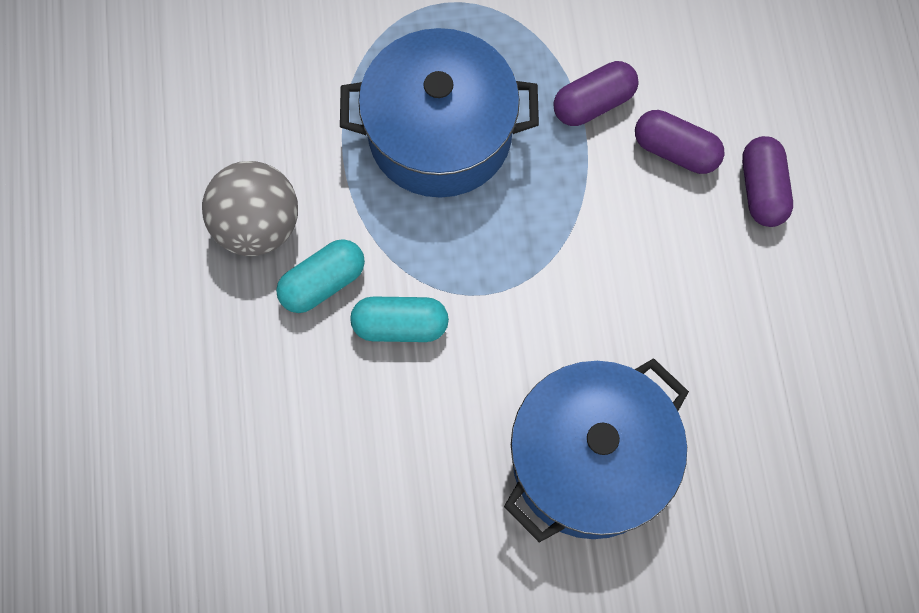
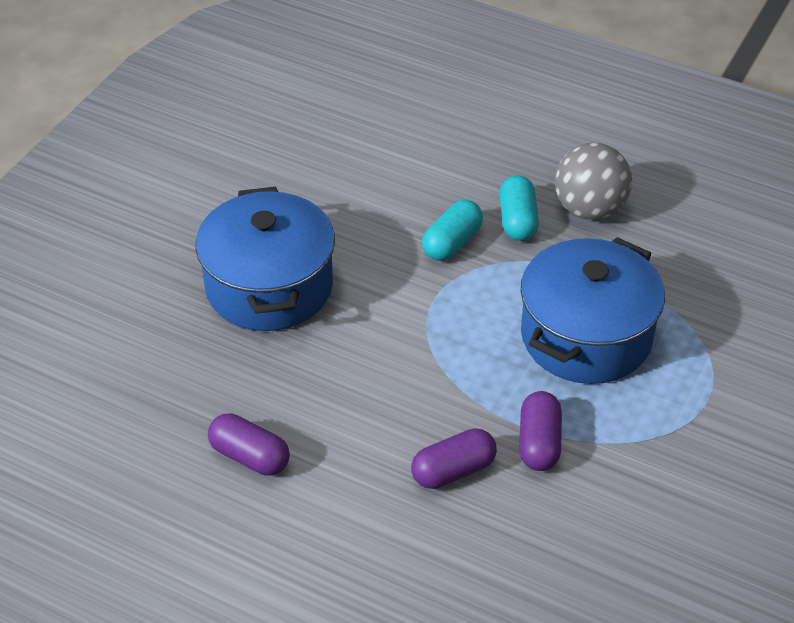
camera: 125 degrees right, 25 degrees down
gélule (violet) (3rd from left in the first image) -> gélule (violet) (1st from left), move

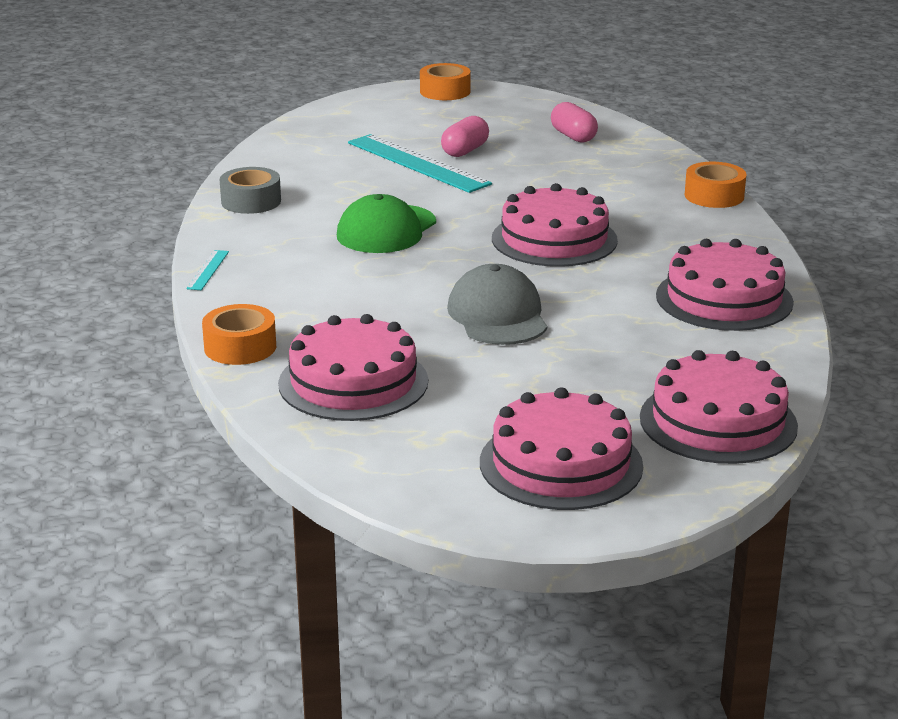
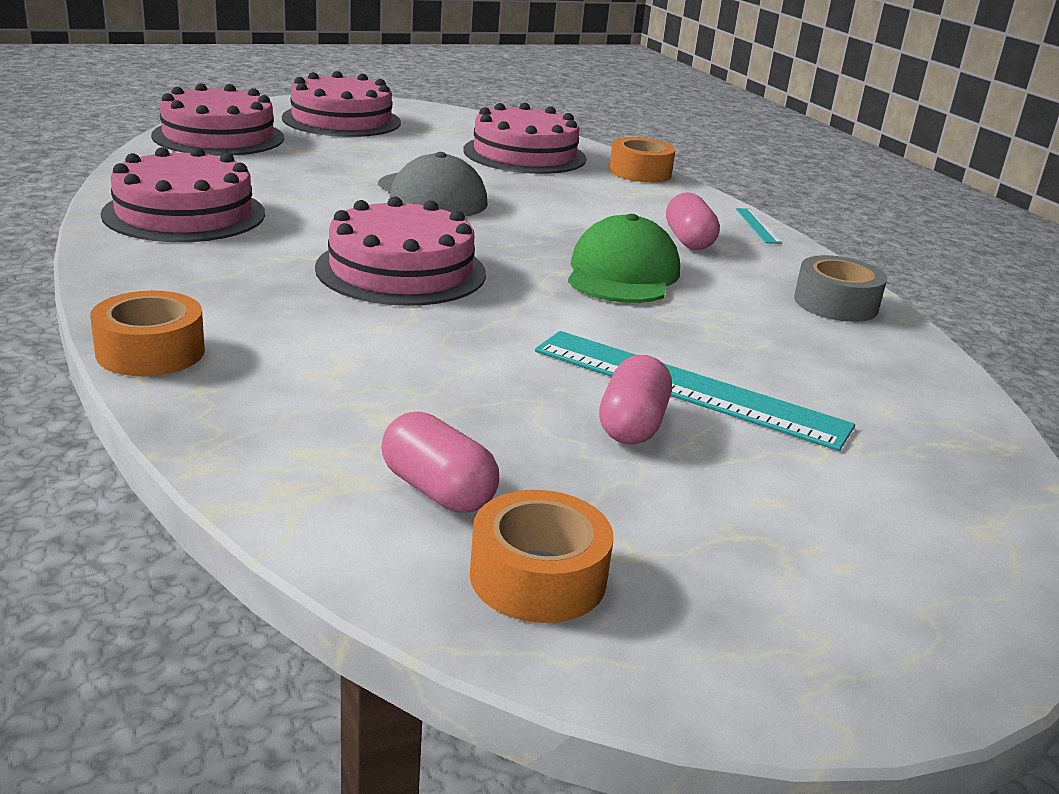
camera: 160 degrees right, 0 degrees up
ruban adhésif (orange) (2nd from left), move
none -> gélule (rose) (3rd from left)

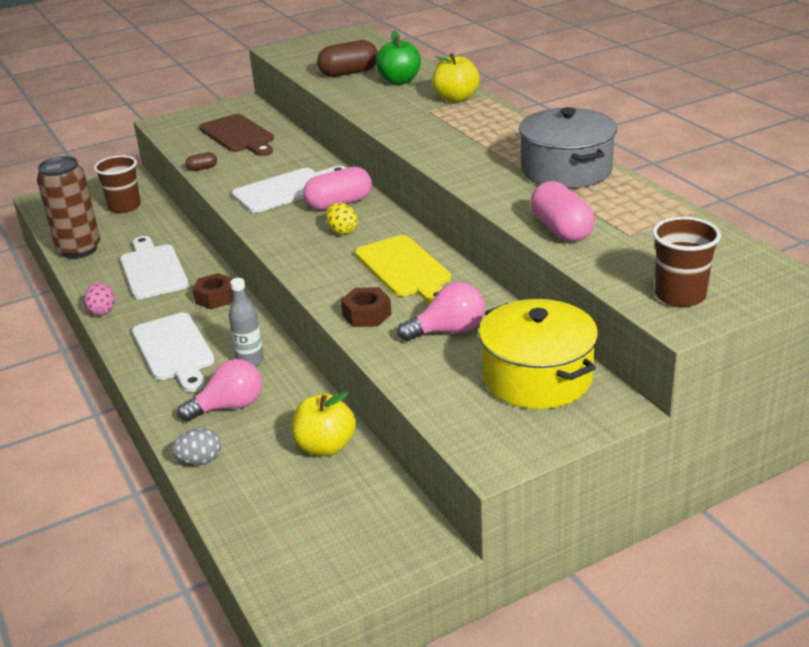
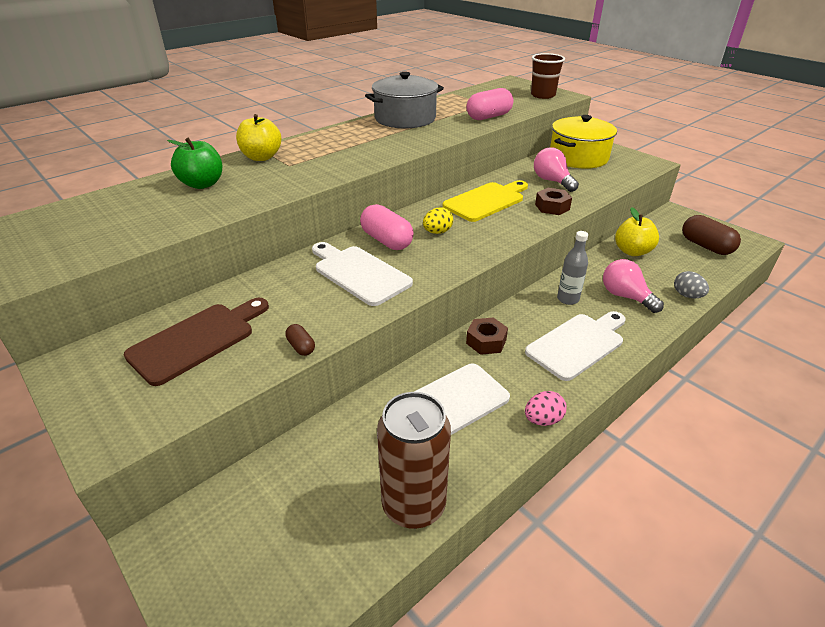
camera: 105 degrees left, 5 degrees up
gélule (marron) (2nd from left), move
gobelet (marron) (1st from left) -> none

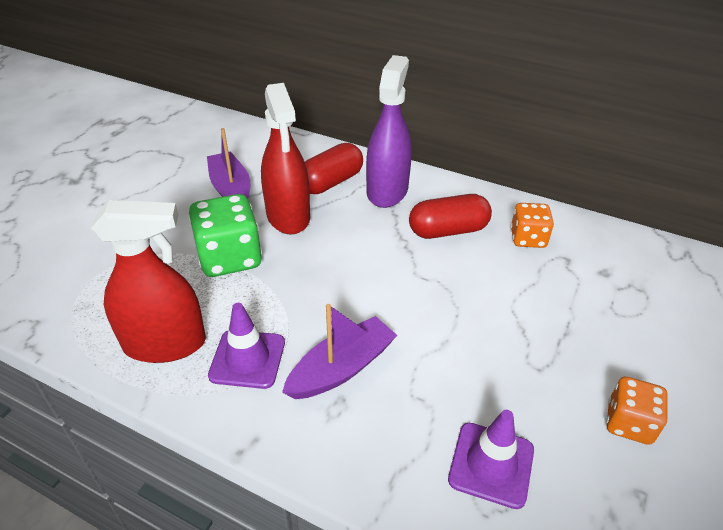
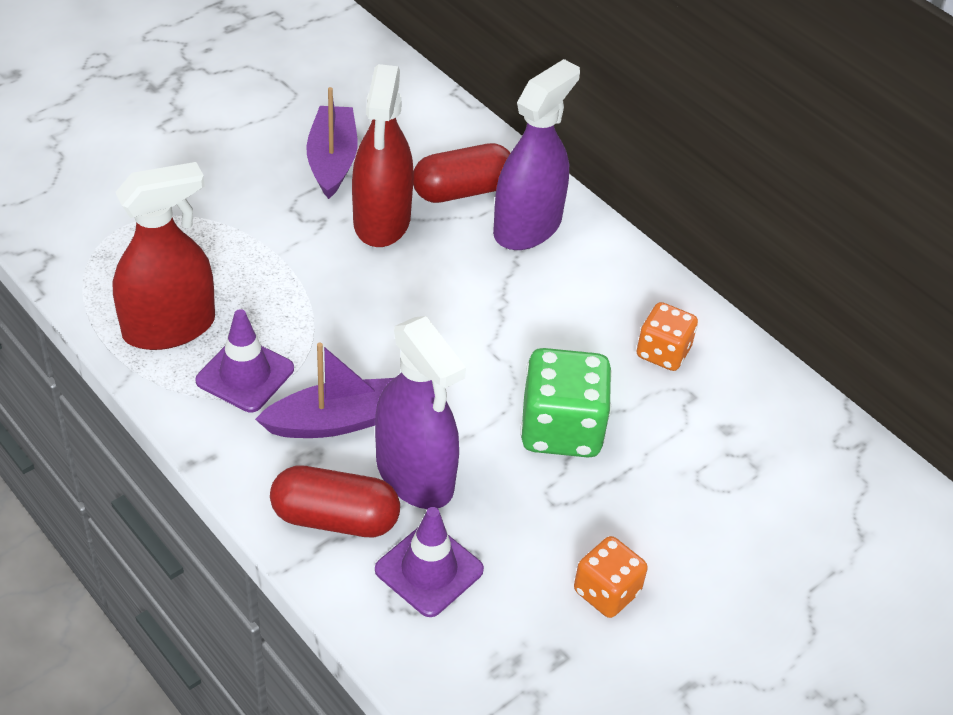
camera: 20 degrees right, 5 degrees up
vaporisateur (rouge) (1st from left), 45 degrees counterclockwise
gélule (rouge) (2nd from left in the first image) -> gélule (rouge) (1st from left), move
none -> vaporisateur (violet) (1st from left)
dé (vert), move

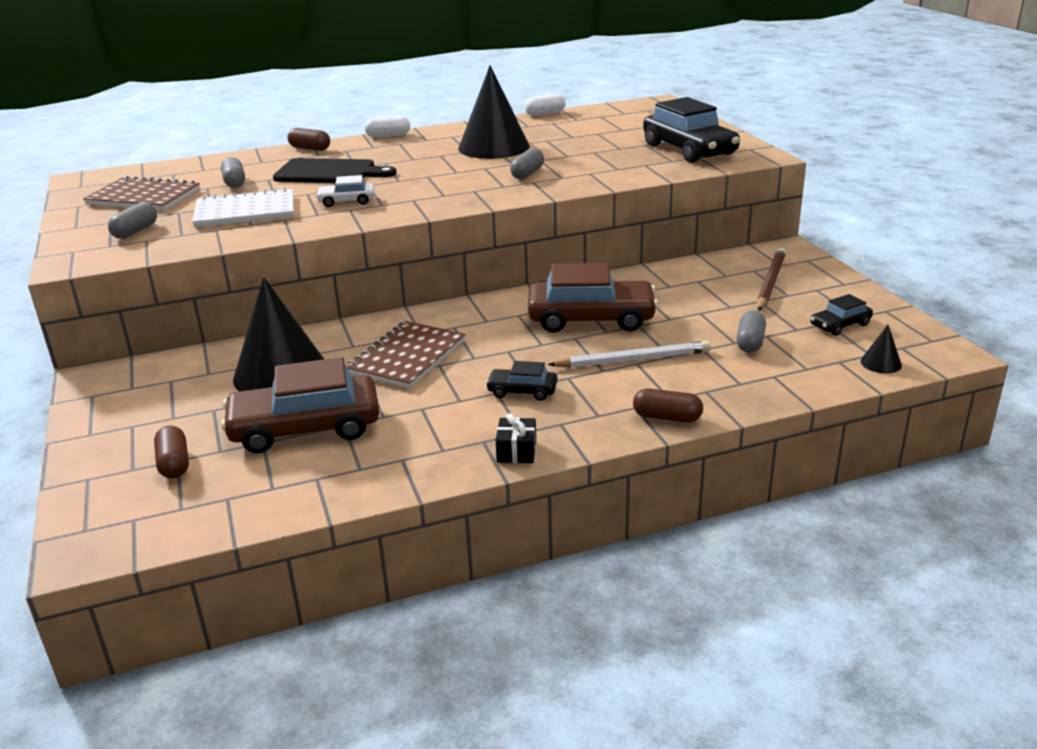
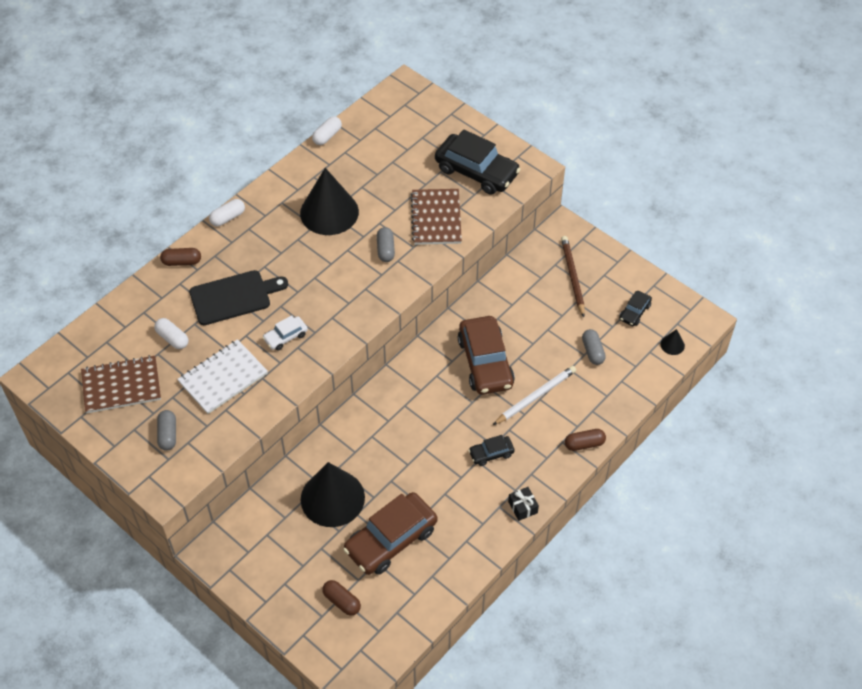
camera: 30 degrees left, 25 degrees up
gélule (gris) (2nd from left) -> gélule (blanc) (1st from left)
carnet (marron) (2nd from left), move
voiture (marron) (2nd from left), 105 degrees clockwise

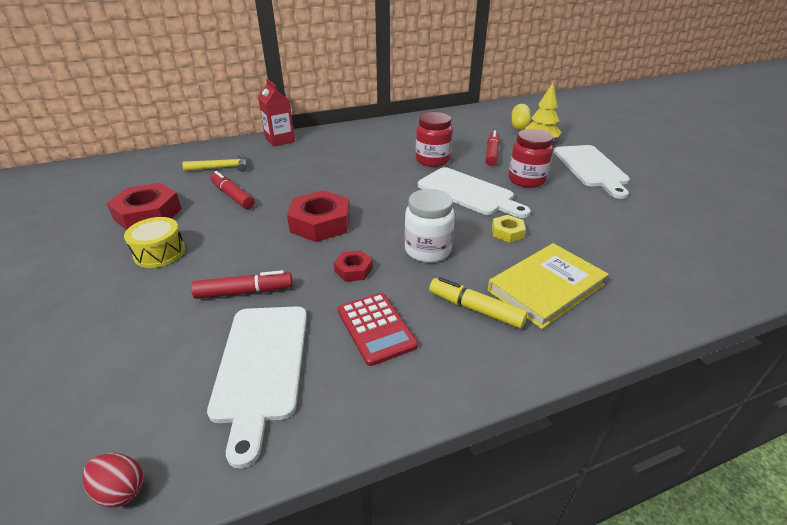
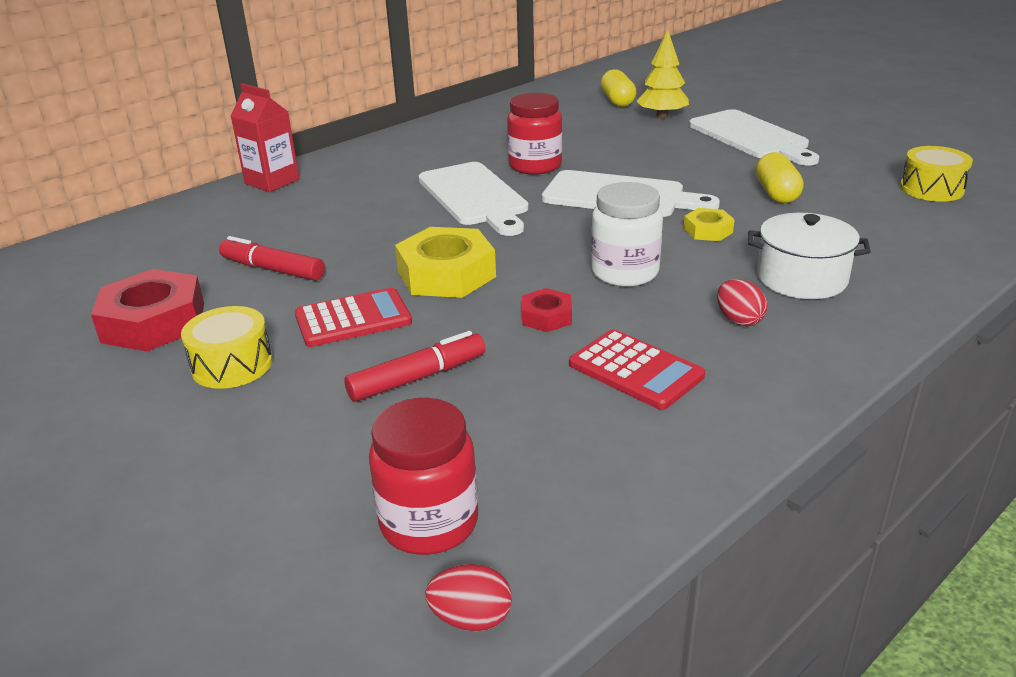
camera: 20 degrees left, 5 degrees down
none -> calculatrice (rouge) (1st from left)
bocal (rouge) (2nd from left in the first image) -> bocal (rouge) (1st from left), move
écrou (rouge) (2nd from left) -> écrou (jaune) (1st from left)
planche à découper (blanc) (1st from left), move
feutre (jaune) -> œuf (rouge) (2nd from left)
livre (jaune) -> marmite (blanc)
none -> gélule (jaune) (2nd from left)
none -> tambour (jaune) (2nd from left)
marteau (jaune) -> none
feutre (rouge) (3rd from left) -> none

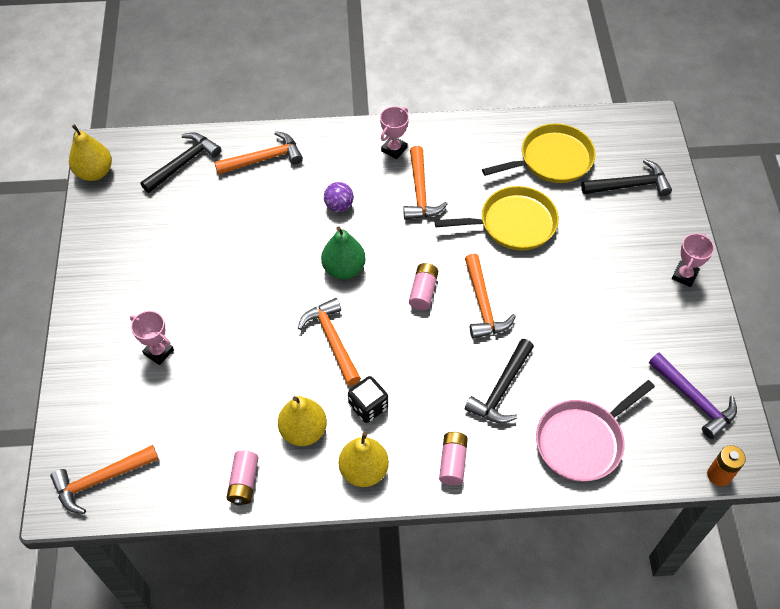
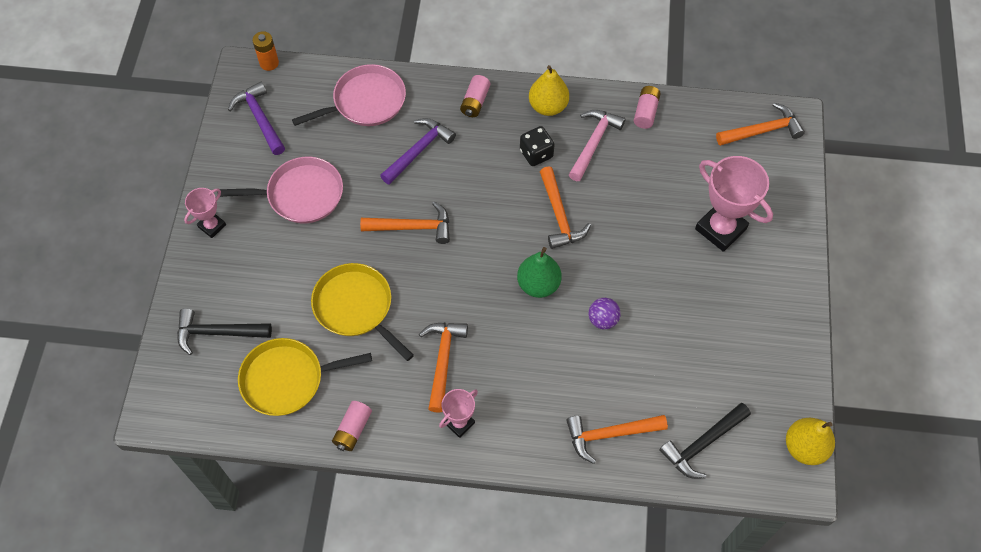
camera: 170 degrees left, 5 degrees up
none -> poêle (rose) (1st from left)
poêle (jaune) (1st from left in the first image) -> poêle (jaune) (2nd from left), 45 degrees clockwise
pile (rose) (2nd from left in the first image) -> pile (rose) (1st from left), move
marteau (orange) (5th from left in the first image) -> marteau (orange) (1st from left), 90 degrees clockwise
marteau (noir) (2nd from left) -> marteau (violet) (2nd from left)
poire (jaune) (2nd from left) -> marteau (rose)
balle (violet), move
trophée (rose) (1st from left in the first image) -> trophée (rose) (3rd from left), x1.85

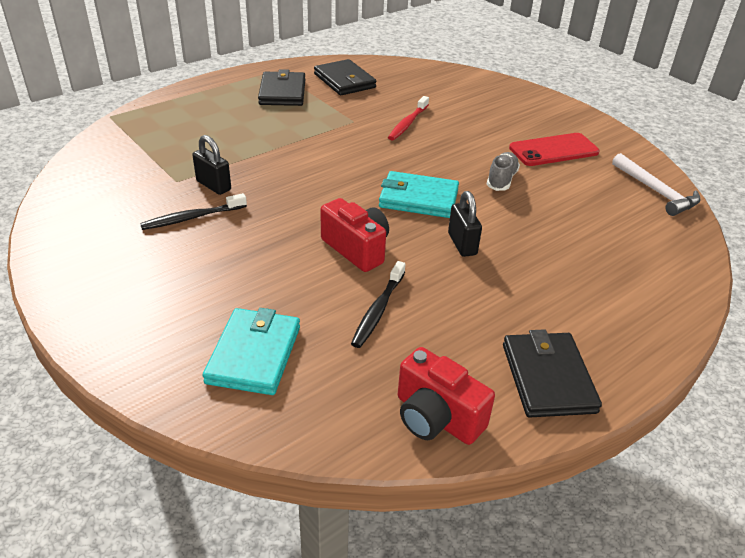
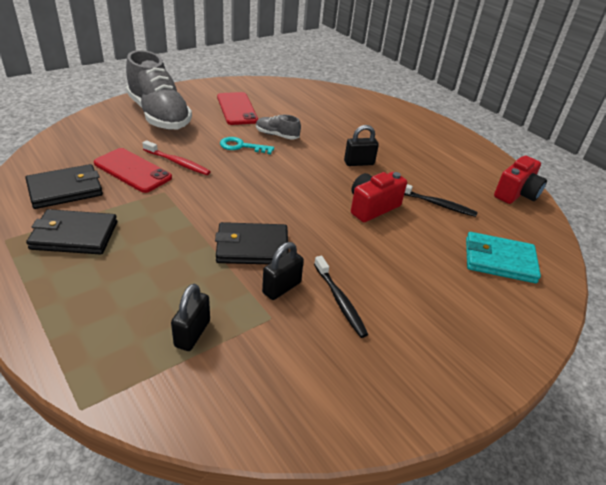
camera: 90 degrees left, 0 degrees up
none -> téléphone (rouge) (1st from left)
none -> chaussure (gris) (1st from left)
none -> cadenas (noir) (1st from left)
portefeuille (noir) (3rd from left), move
none -> clé (turquoise)
portefeuille (turquoise) (2nd from left) -> none
marteau (blanc) -> none

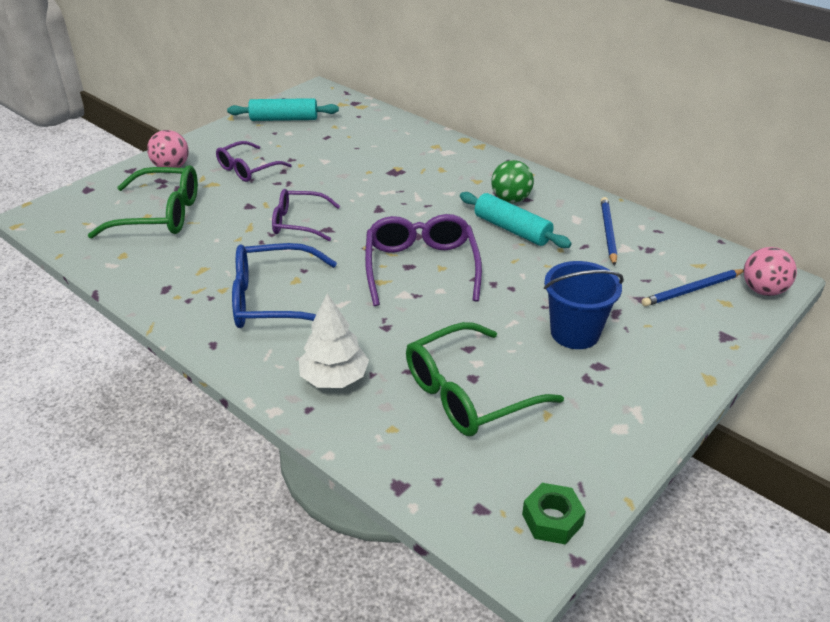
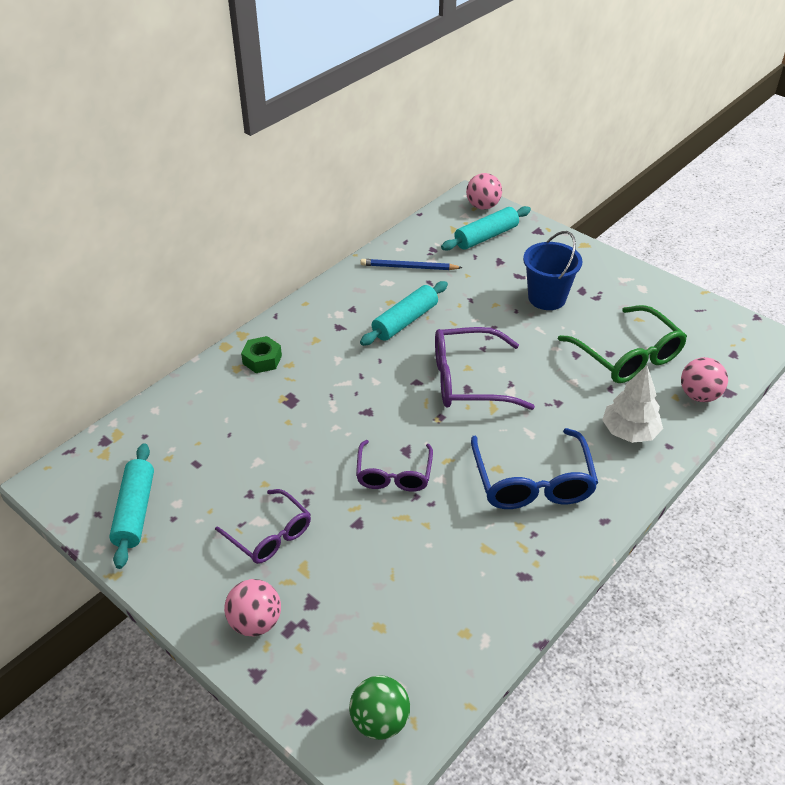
camera: 90 degrees left, 5 degrees up
écrou (vert), move
balle (vert), move
crayon (bleu) (2nd from left) -> rouleau à pâtisserie (turquoise) (3rd from left)
none -> balle (rose) (3rd from left)
lunettes (vert) (1st from left) -> none

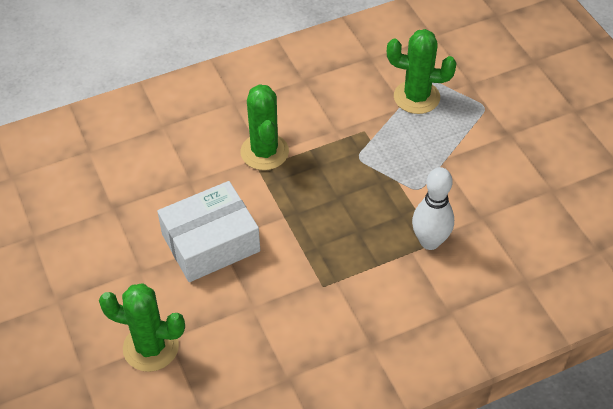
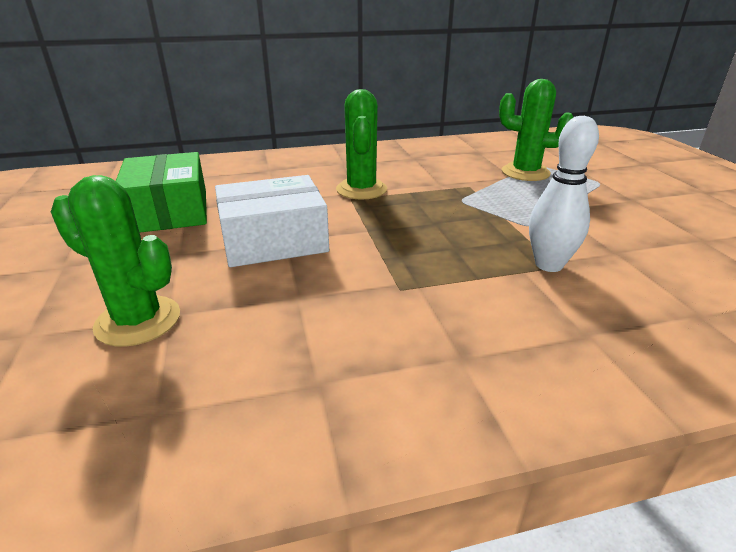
camera: 10 degrees right, 20 degrees down
none -> boîte (vert)

